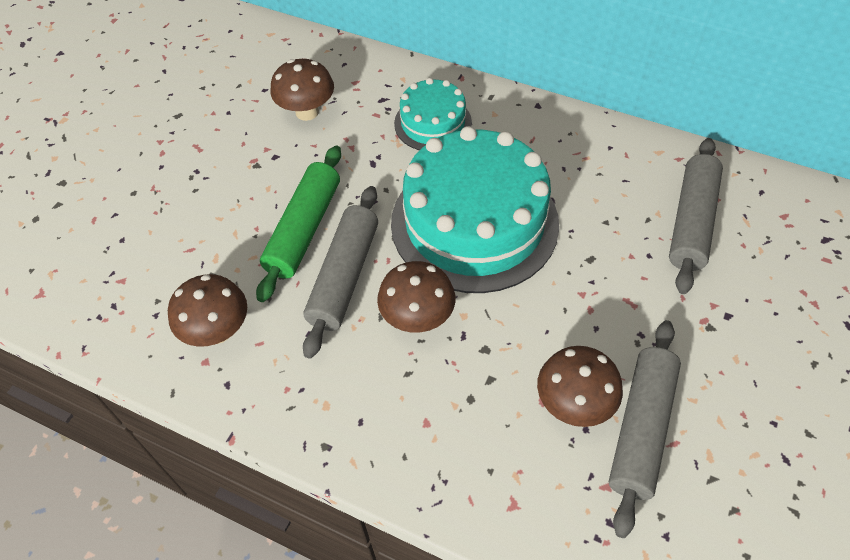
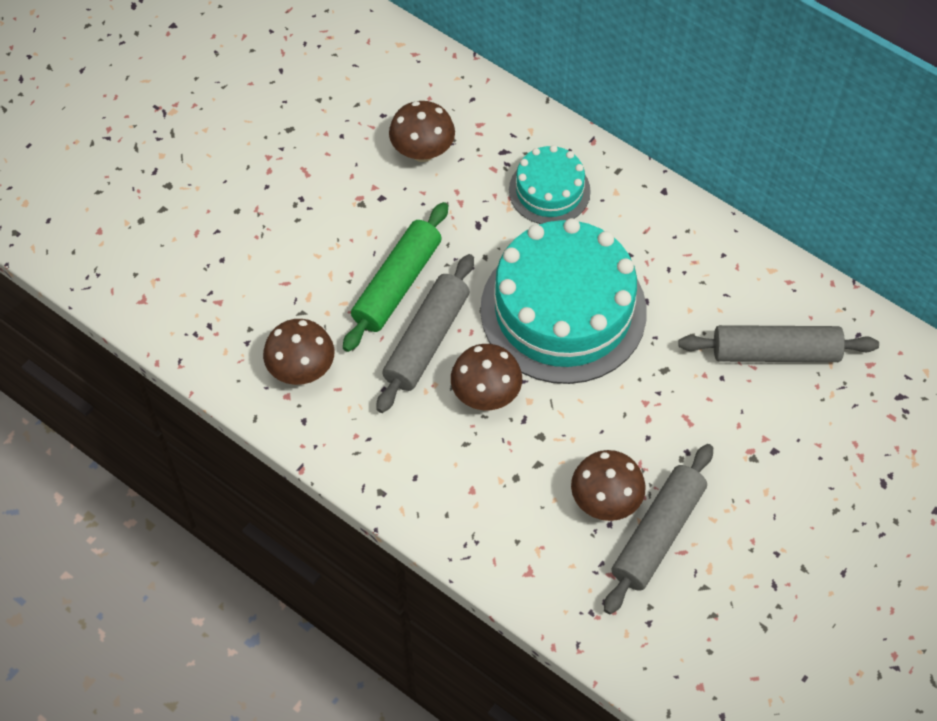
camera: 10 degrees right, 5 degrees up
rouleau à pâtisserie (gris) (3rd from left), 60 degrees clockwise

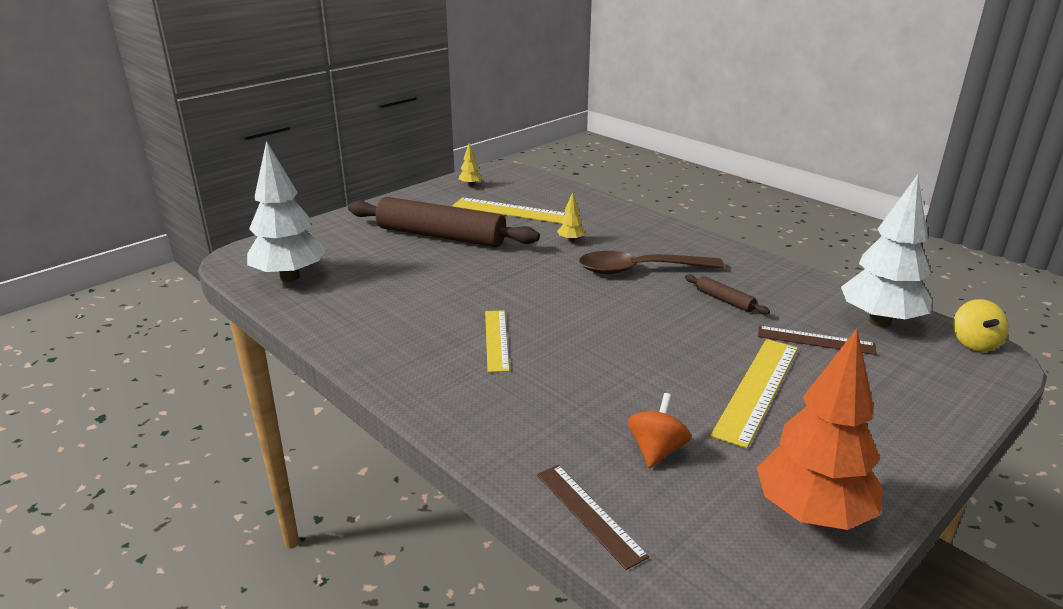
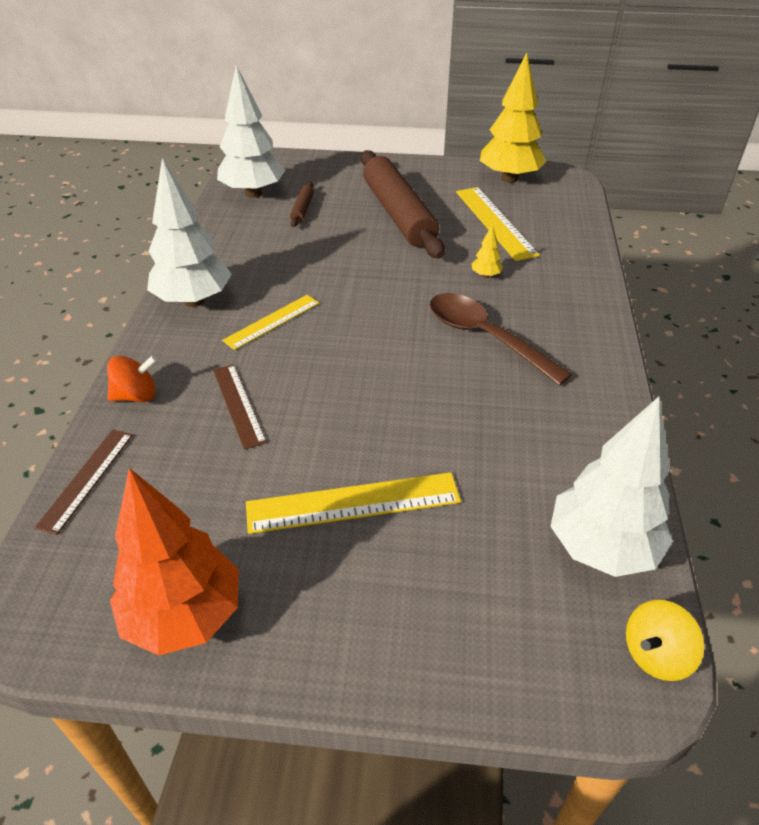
camera: 50 degrees right, 15 degrees up
toupie (orange), move
none -> arbre (blanc) (1st from left)
règle (marron) (2nd from left), move
rouleau à pâtisserie (marron) (2nd from left in the first image) -> rouleau à pâtisserie (marron) (1st from left), move
arbre (jaune) (1st from left in the first image) -> arbre (jaune) (2nd from left), x2.48

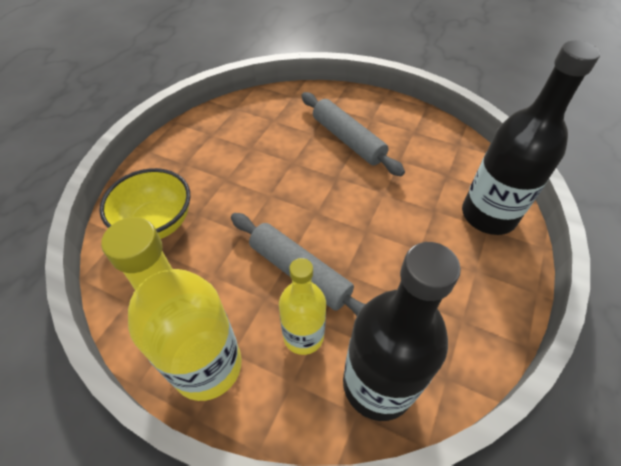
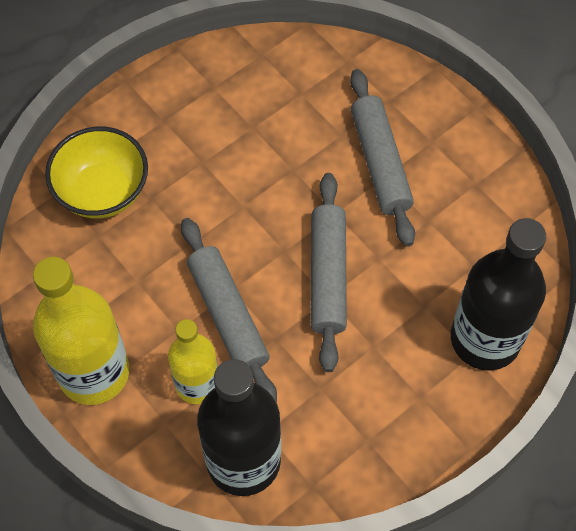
camera: 25 degrees right, 10 degrees up
none -> rouleau à pâtisserie (gris) (2nd from left)

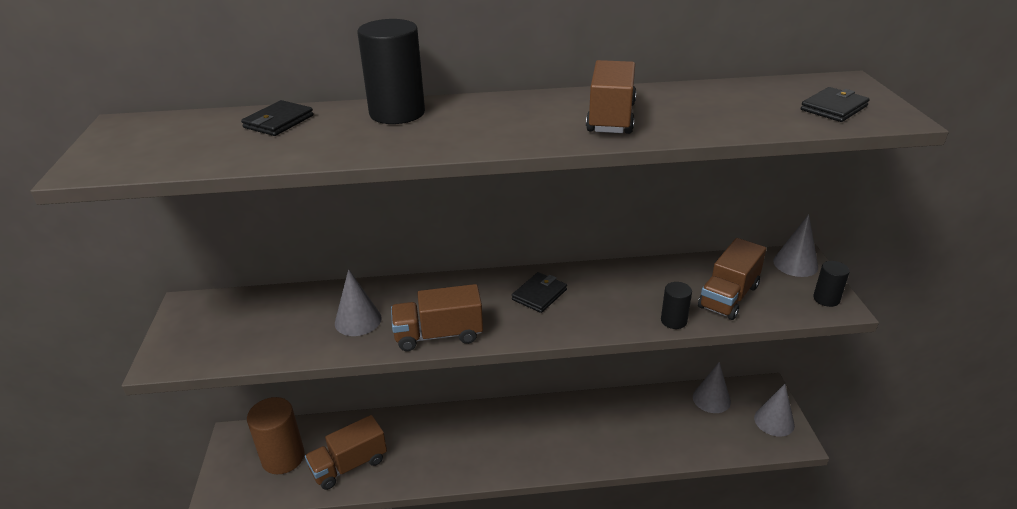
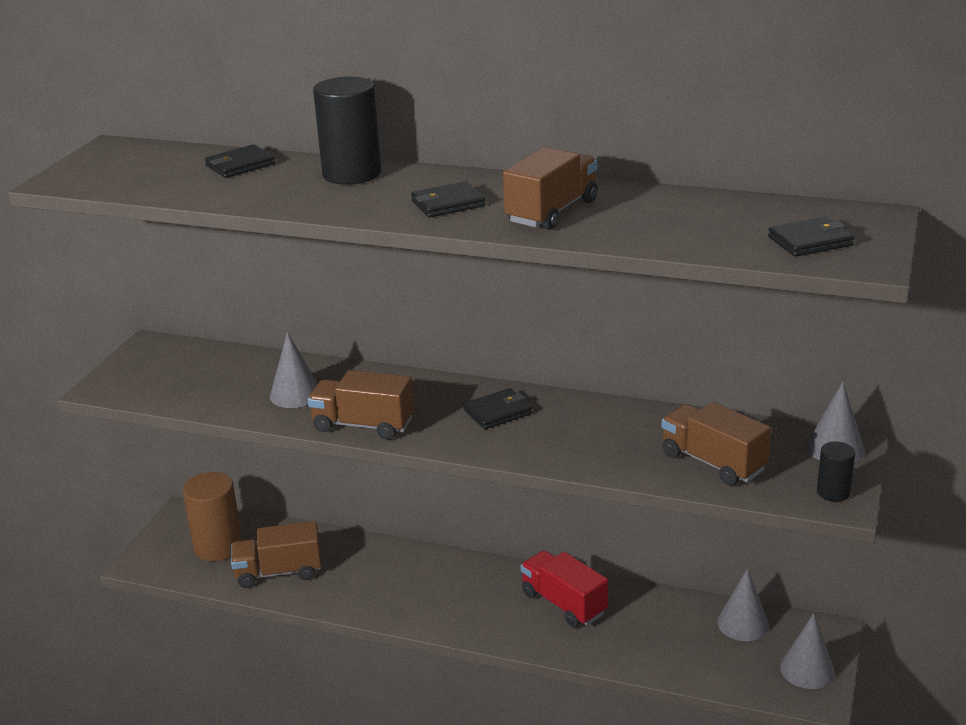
camera: 25 degrees right, 5 degrees down
none -> portefeuille (noir) (2nd from left)
none -> camion (rouge)
camion (marron) (4th from left), 75 degrees clockwise
cylindre (noir) (2nd from left) -> none

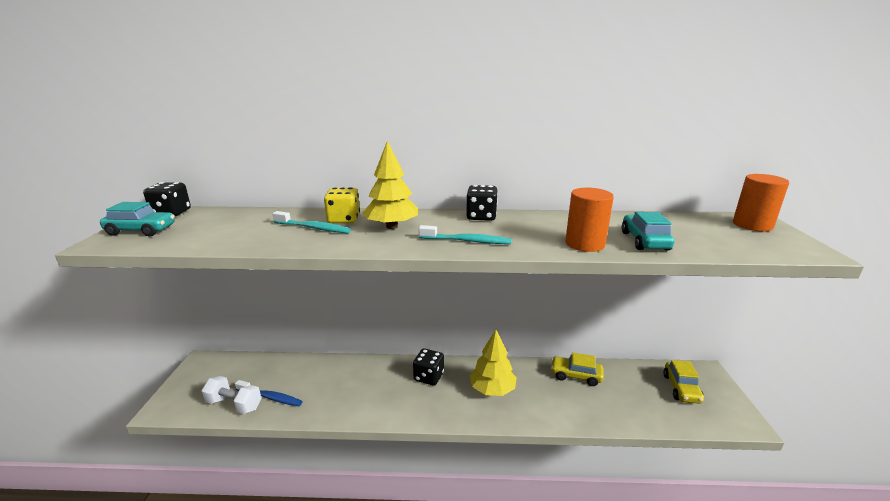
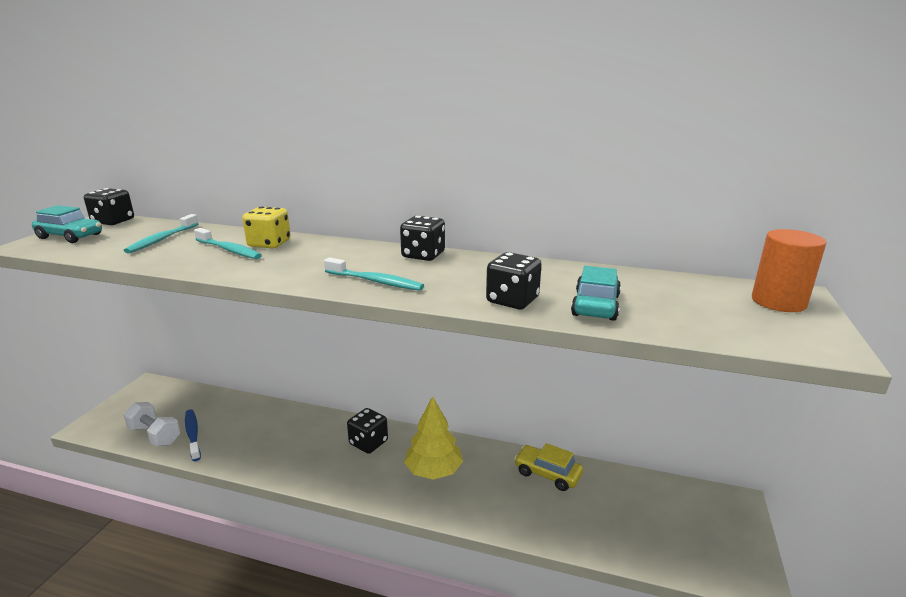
camera: 15 degrees right, 0 degrees up
none -> brosse à dents (turquoise) (1st from left)
brosse à dents (bleu), 150 degrees counterclockwise
cylindre (orange) (1st from left) -> dé (noir) (4th from left)
arbre (jaune) (1st from left) -> none
voiture (jaune) (2nd from left) -> none

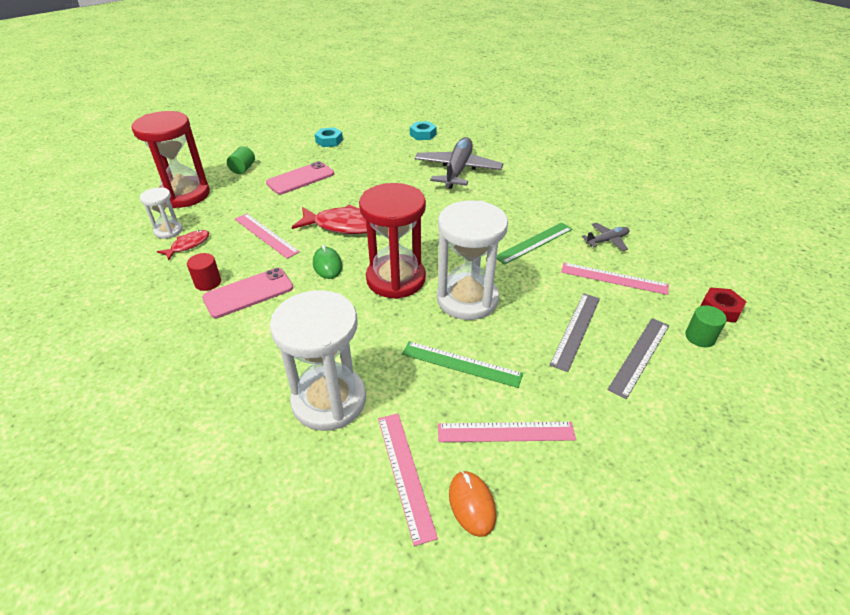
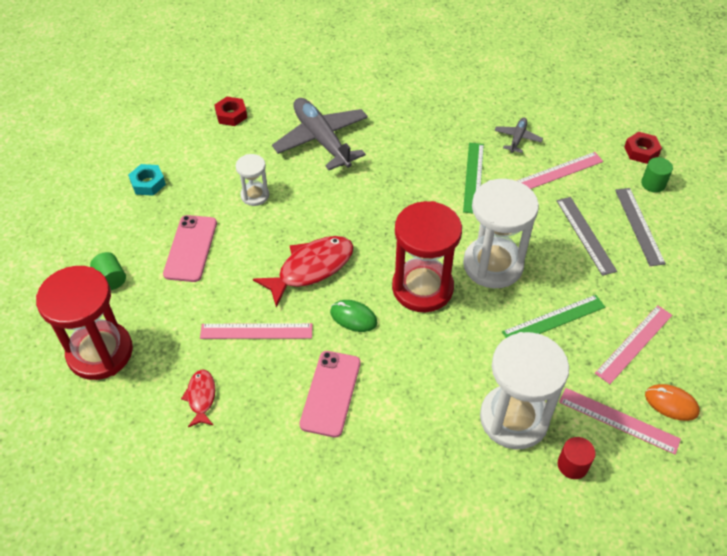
camera: 45 degrees left, 10 degrees up
écrou (turquoise) (2nd from left) -> écrou (rouge) (1st from left)
sablier (blanc) (1st from left), move
cylindre (rouge), move

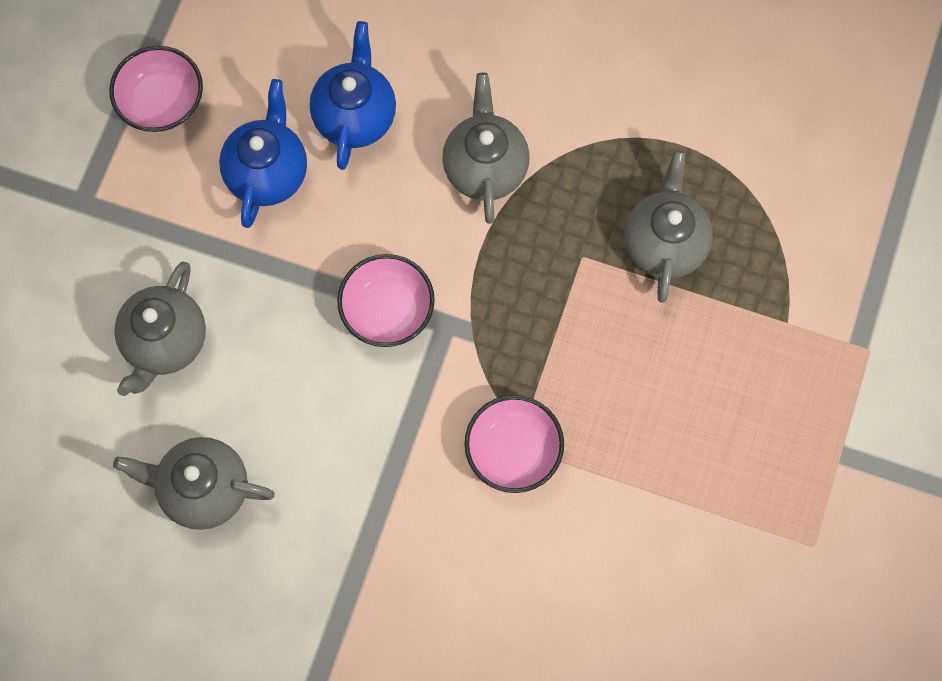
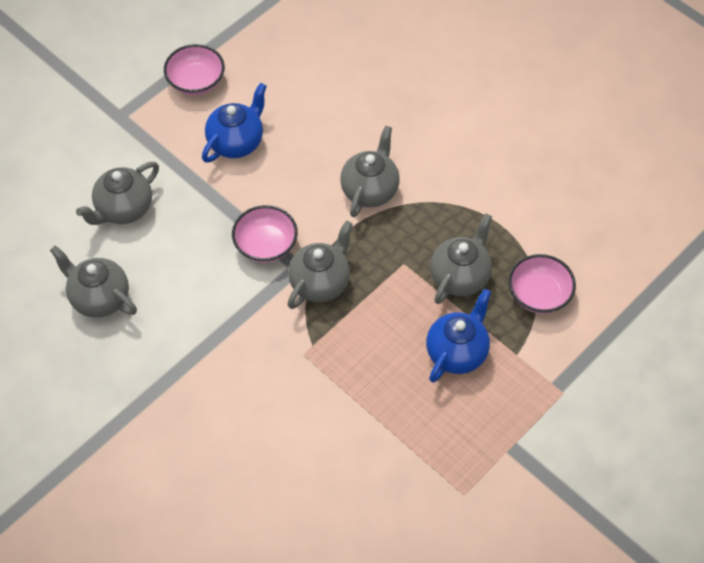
camera: 25 degrees right, 15 degrees down
none -> théière (gris) (3rd from left)
théière (bleu) (2nd from left), move
bol (rose) (3rd from left), move

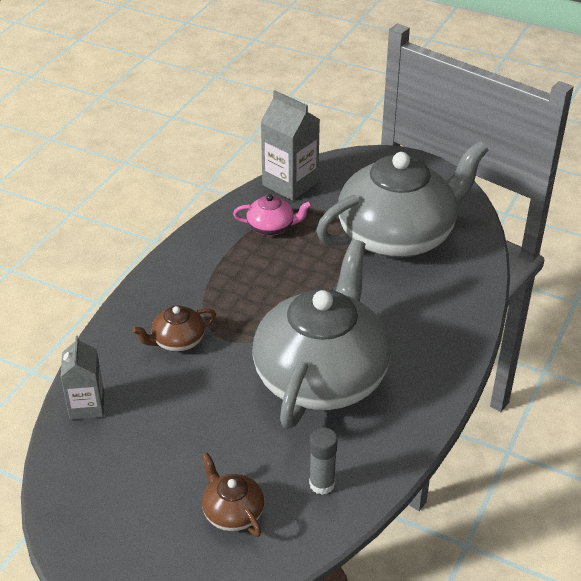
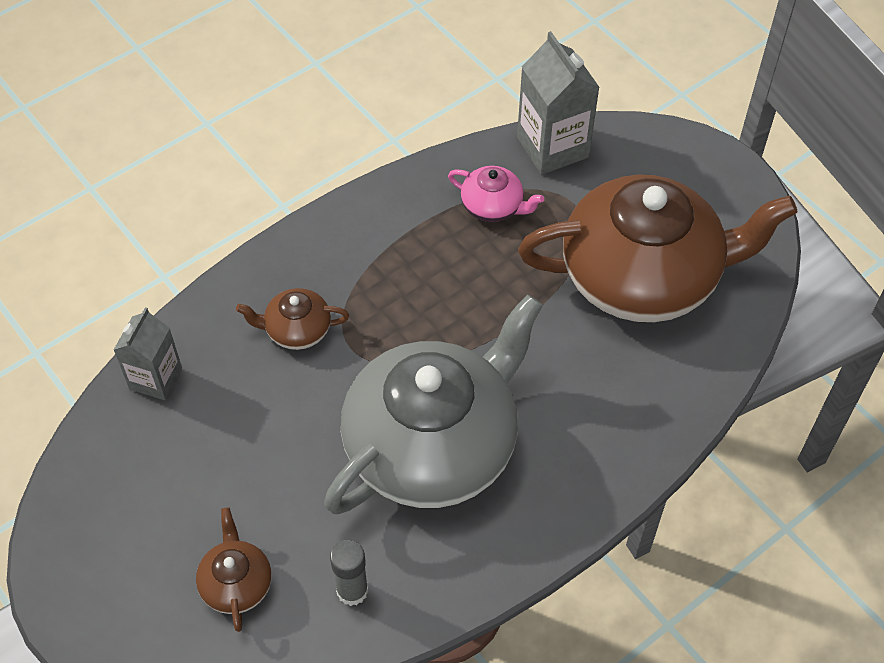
camera: 25 degrees right, 15 degrees up
théière (gris) (2nd from left) -> théière (marron) (3rd from left)

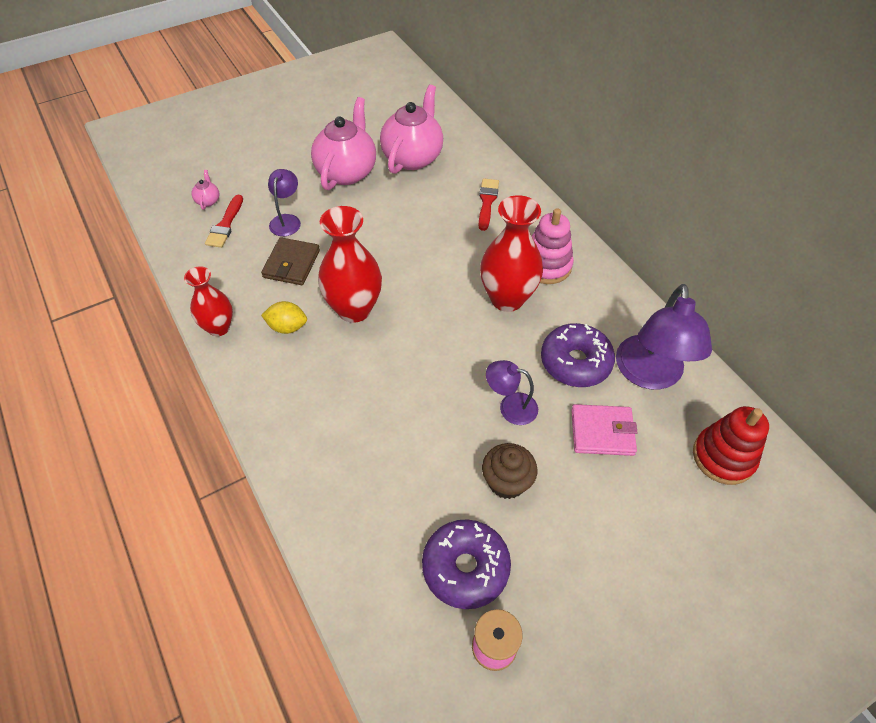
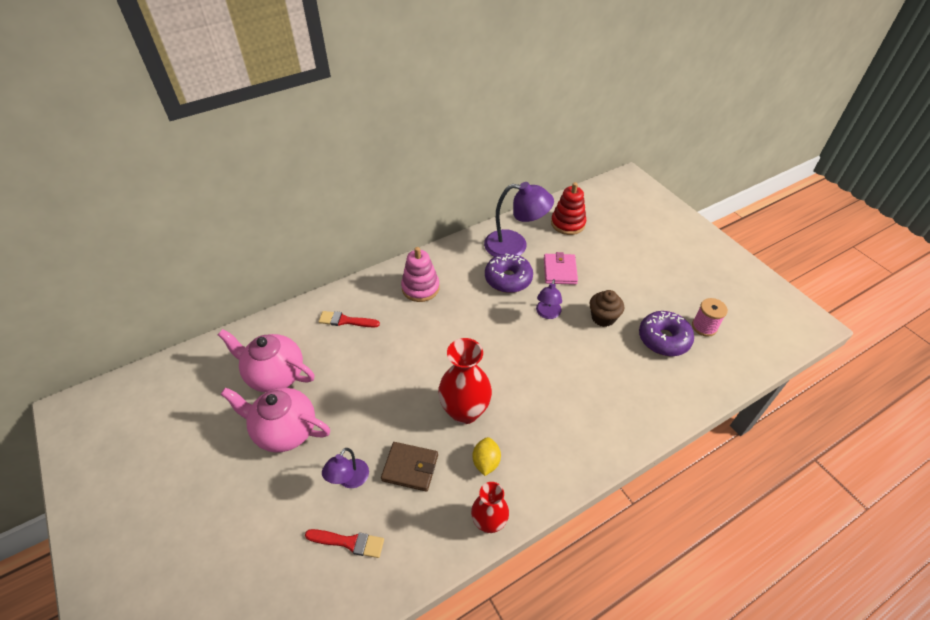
camera: 90 degrees left, 5 degrees down
lampe (violet) (1st from left), 75 degrees counterclockwise
théière (rose) (1st from left) -> none
vase (rouge) (3rd from left) -> none

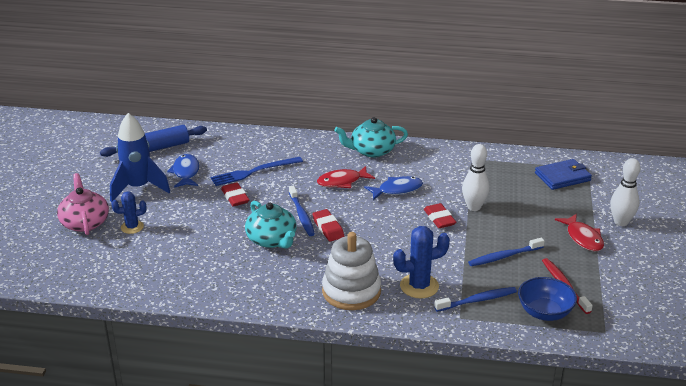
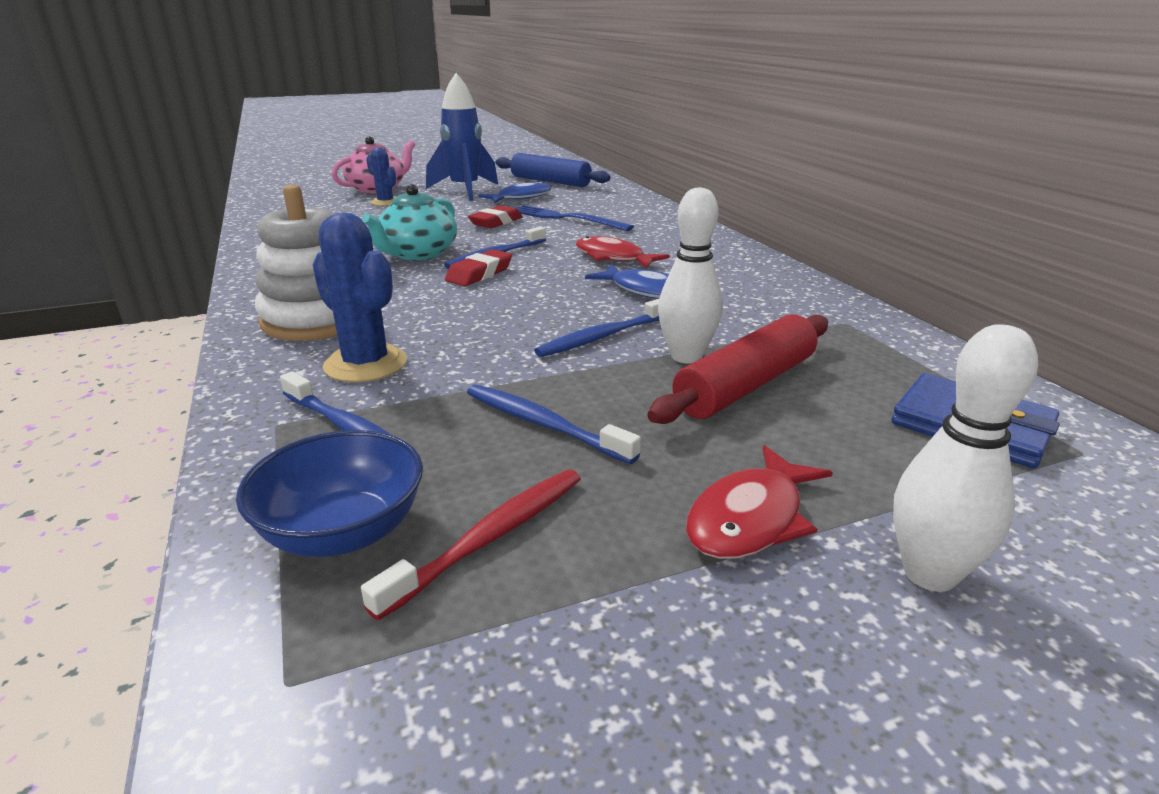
camera: 60 degrees right, 5 degrees down
gomme (rouge) (3rd from left) -> brosse à dents (bleu) (4th from left)
none -> rouleau à pâtisserie (rouge)
théière (turquoise) (2nd from left) -> none

